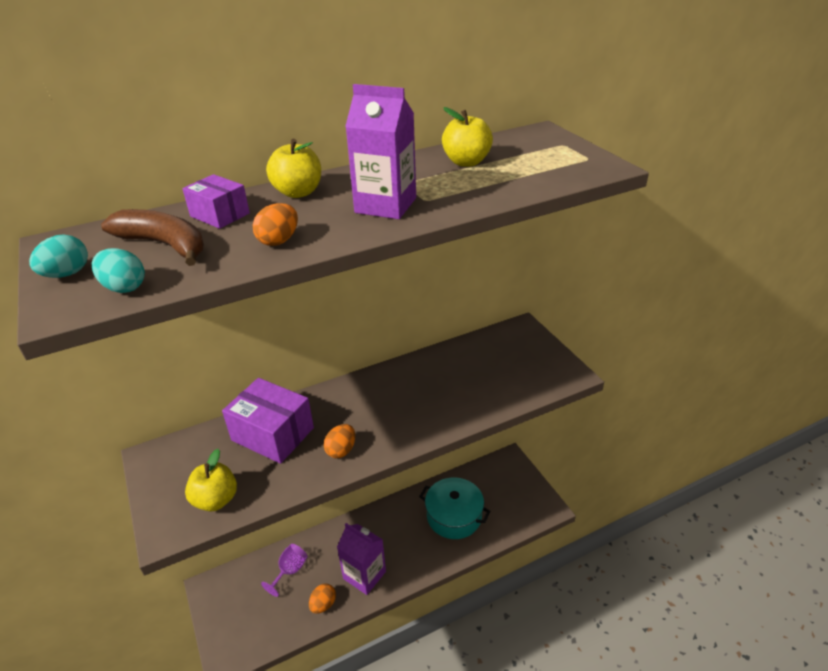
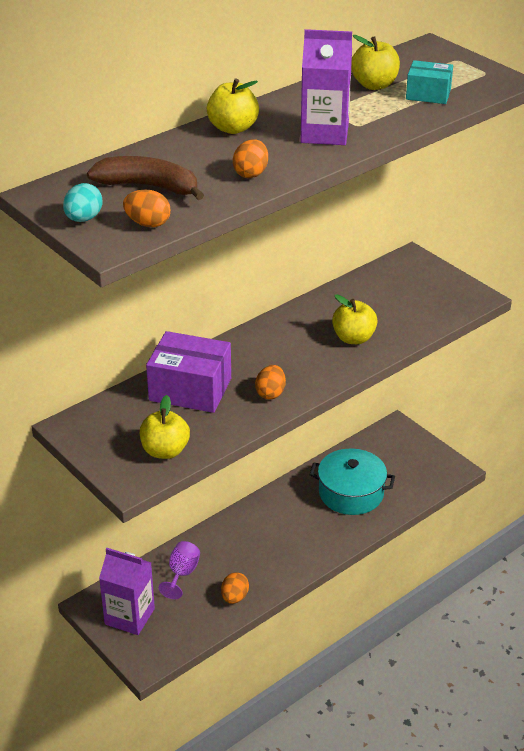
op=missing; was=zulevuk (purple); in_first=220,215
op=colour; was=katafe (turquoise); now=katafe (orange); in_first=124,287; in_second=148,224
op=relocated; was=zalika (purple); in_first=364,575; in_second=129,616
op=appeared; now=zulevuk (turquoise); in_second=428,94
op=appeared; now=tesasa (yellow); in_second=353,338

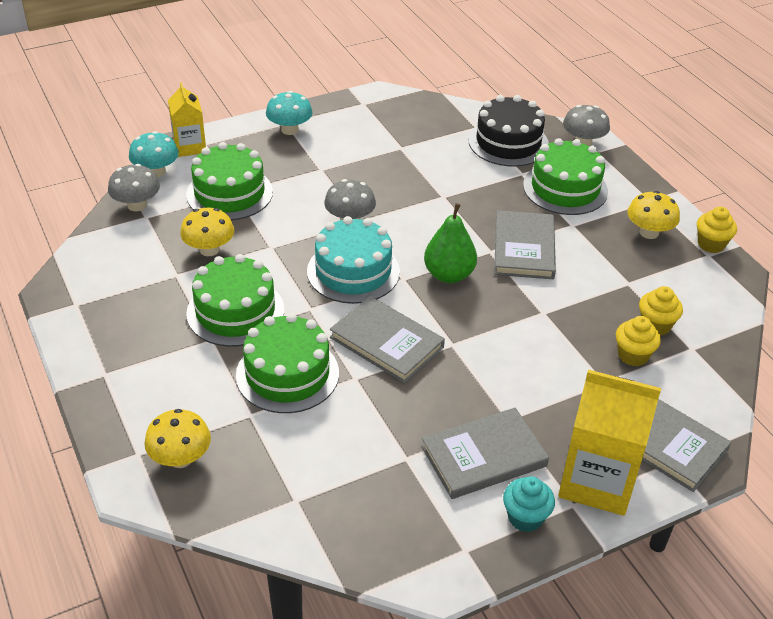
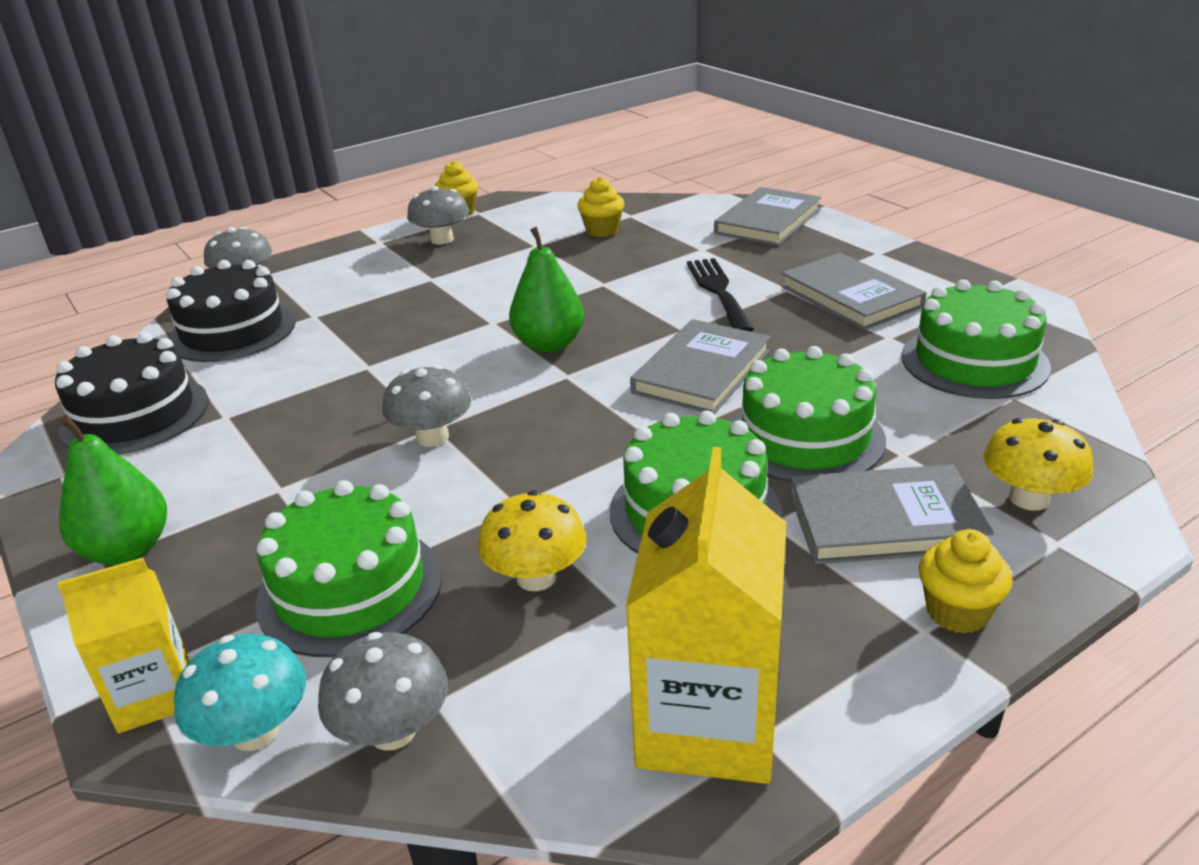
op=exchanged; was=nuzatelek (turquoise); now=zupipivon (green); in_first=289,130; in_second=127,550
op=relocated; was=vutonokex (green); in_first=565,188; in_second=974,361
op=colour; was=nuzatelek (yellow); now=nuzatelek (grey); in_first=649,232; in_second=442,239
op=relocated; was=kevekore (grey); in_first=524,248; in_second=885,521
op=missing; was=vutonokex (turquoise); in_first=353,271
op=relocated; was=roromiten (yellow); in_first=633,355; in_second=957,612
op=relocated; was=zalika (yellow); in_first=597,481; in_second=708,723
op=missing; was=roromiten (turquoise); in_first=525,517
op=appeared; now=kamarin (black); in_second=718,291
op=appeared; now=vutonokex (black); in_second=135,415

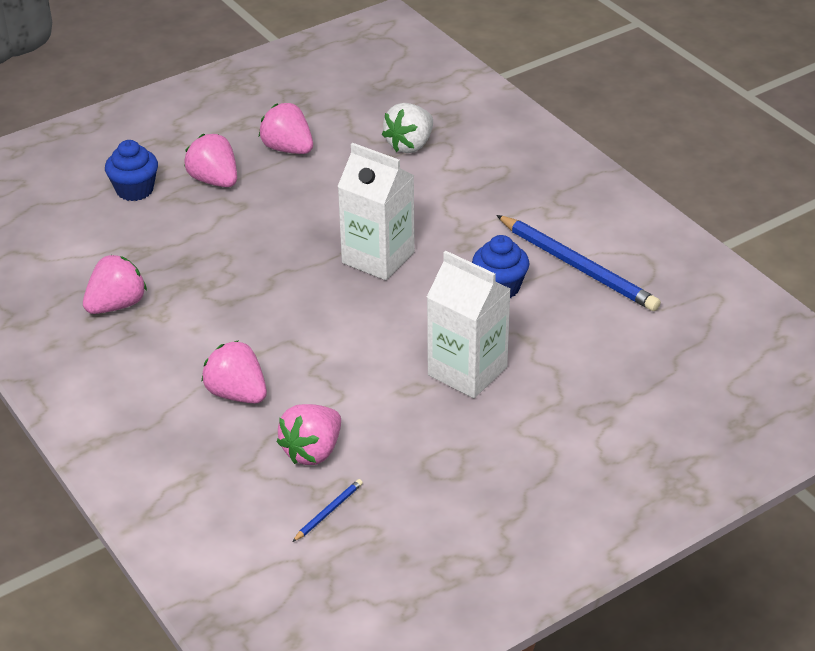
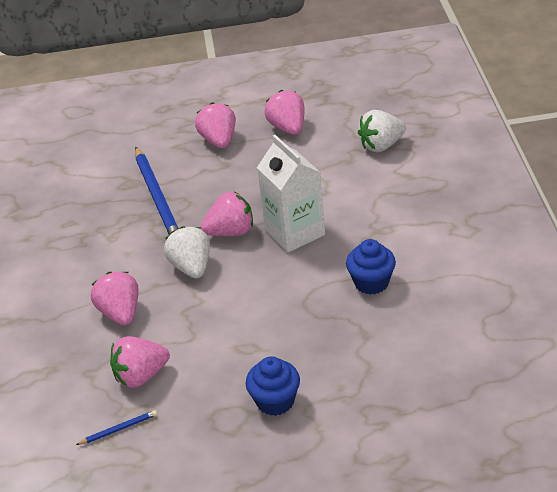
op=relocated; was=roromiten (blue); in_first=135,190; in_second=275,401
op=relocated; was=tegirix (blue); in_first=578,266; in_second=158,198
op=missing; was=zalika (white); in_first=467,371
op=relocated; was=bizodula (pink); in_first=117,305; in_second=231,232
op=appeared; now=bizodula (white); in_second=191,267

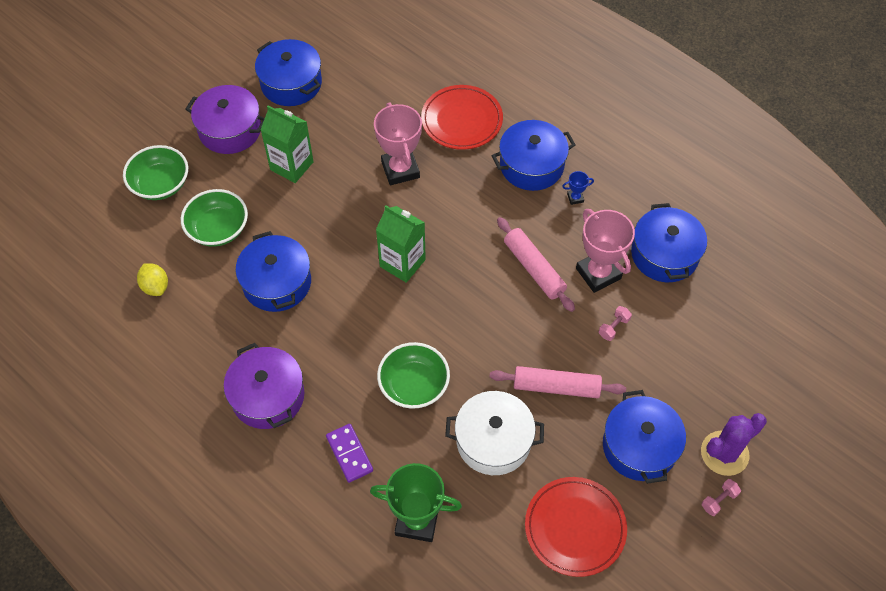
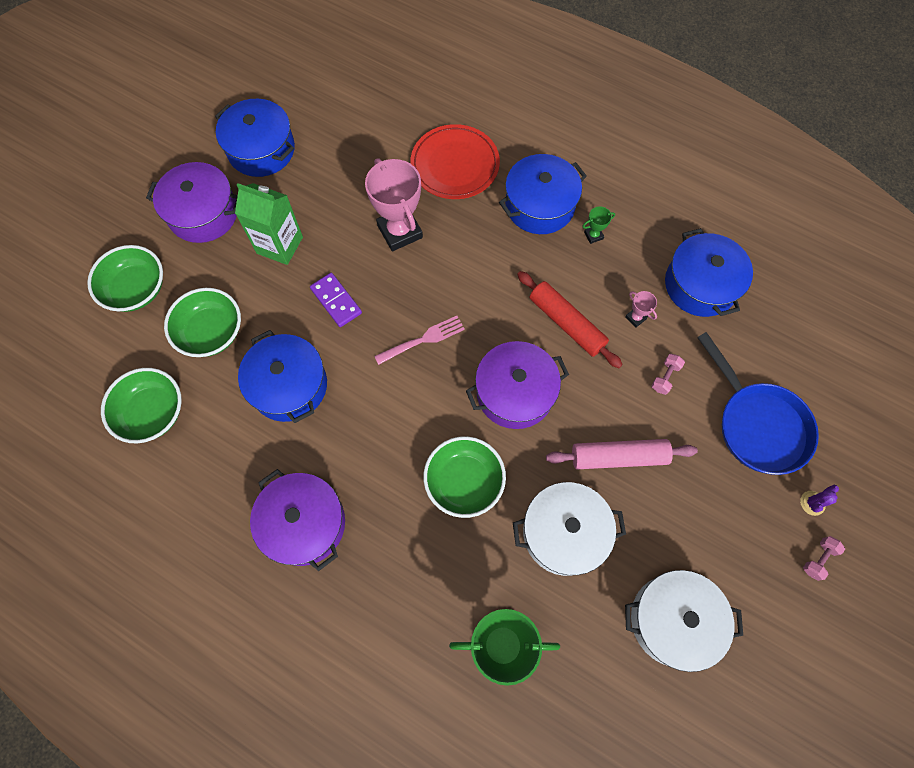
op=colour; was=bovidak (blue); now=bovidak (green); in_first=575,198; in_second=593,235
op=exchanged; was=zalika (green); now=kamarin (pink); in_first=402,263; in_second=423,339
op=size; was=bovidak (pink); in_first=598,273; in_second=635,318; ratio=0.43
op=colour; was=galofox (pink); now=galofox (red); in_first=534,268; in_second=566,323
op=exchanged; was=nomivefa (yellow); now=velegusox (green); in_first=155,287; in_second=152,413
op=missing; was=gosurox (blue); in_first=639,446
op=size; was=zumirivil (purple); in_first=724,453; in_second=812,503; ratio=0.48
op=relocated; was=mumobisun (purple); in_first=349,454; in_second=336,301
op=exchanged; was=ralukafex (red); now=gosurox (white); in_first=575,528; in_second=673,620
op=appeared; now=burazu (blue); in_second=758,425
op=appeared; now=gosurox (purple); in_second=515,392

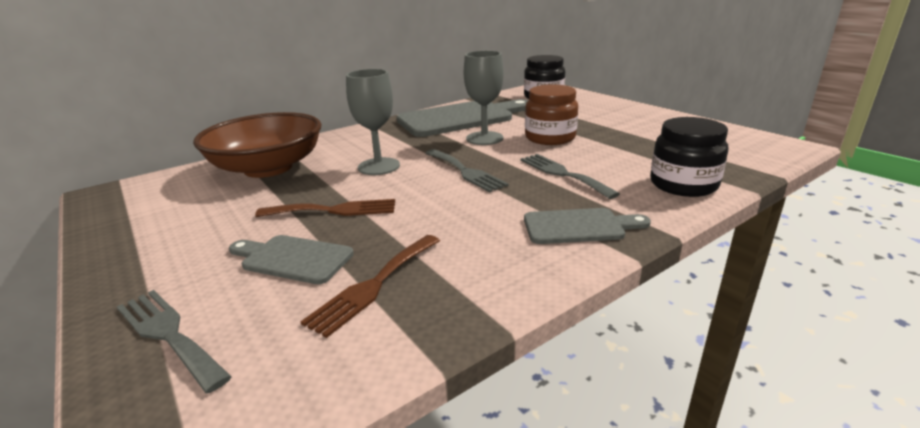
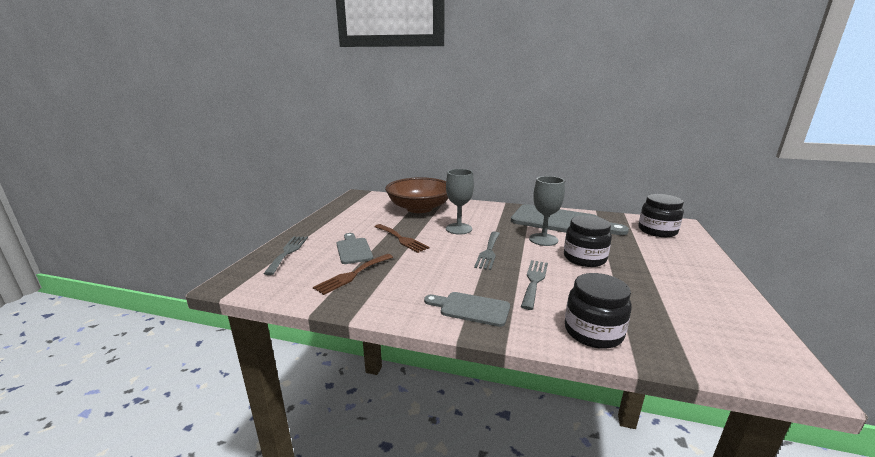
op=colour; was=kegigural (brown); now=kegigural (black); in_first=550,138; in_second=584,258
op=spun; was=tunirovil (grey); in_first=579,226; in_second=471,308; clockwise=150
op=spun; was=kamarin (brown); in_first=374,285; in_second=352,275; clockwise=-45

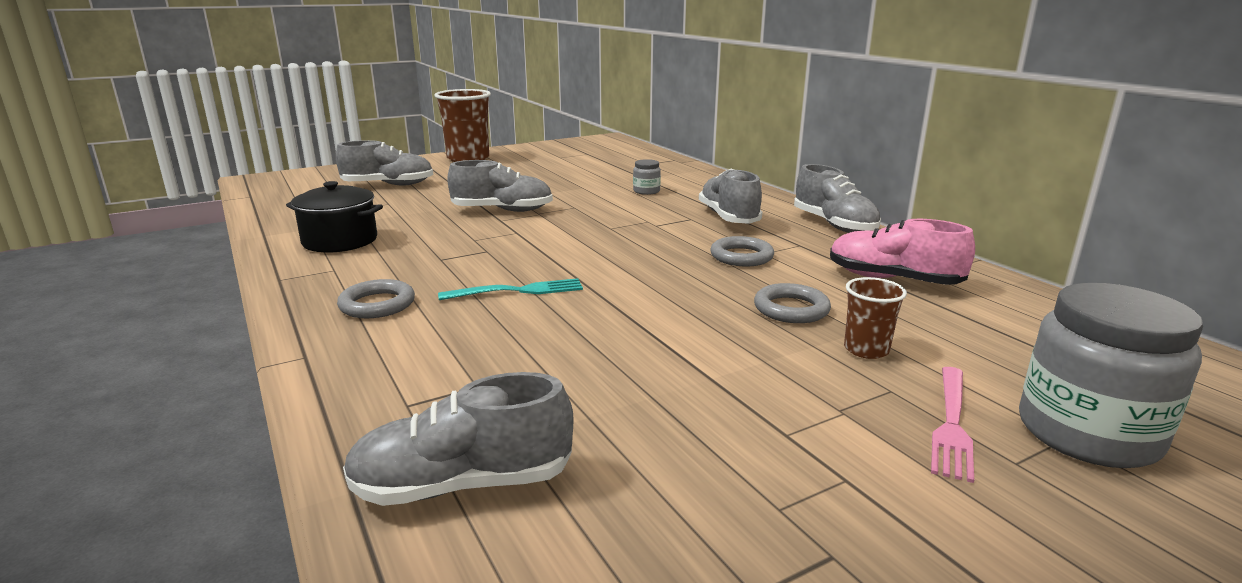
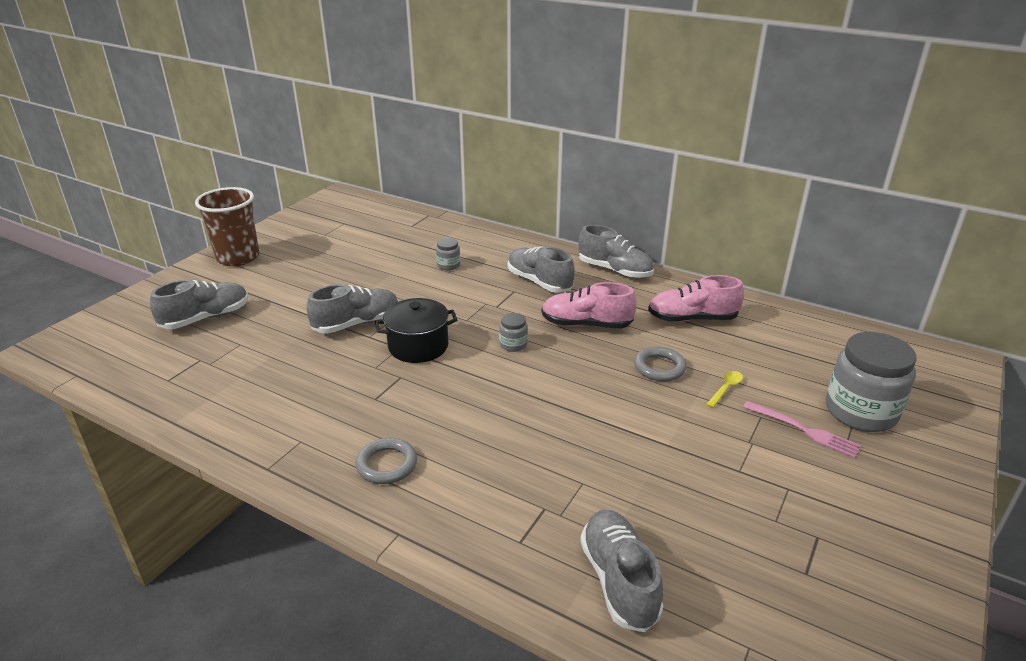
op=relocated; was=gosurox (black); in_first=340,241; in_second=418,346
op=exchanged; was=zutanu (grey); now=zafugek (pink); in_first=741,256; in_second=586,324
op=exchanged; was=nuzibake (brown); now=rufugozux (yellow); in_first=866,349; in_second=726,388
op=missing; was=kamarin (turquoise); in_first=518,291
op=spun; was=kamarin (pink); in_first=952,424; in_second=804,430; clockwise=-45
op=spun; was=zafugek (grey); in_first=463,484; in_second=619,580; clockwise=120
op=appeared; now=kegigural (grey); in_second=513,344

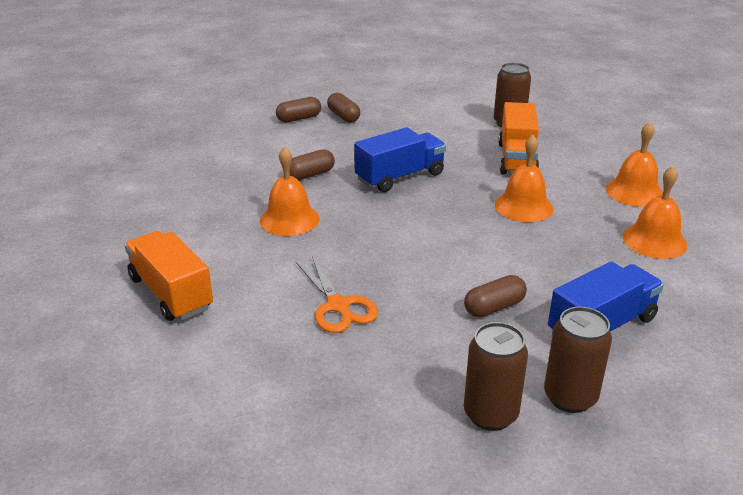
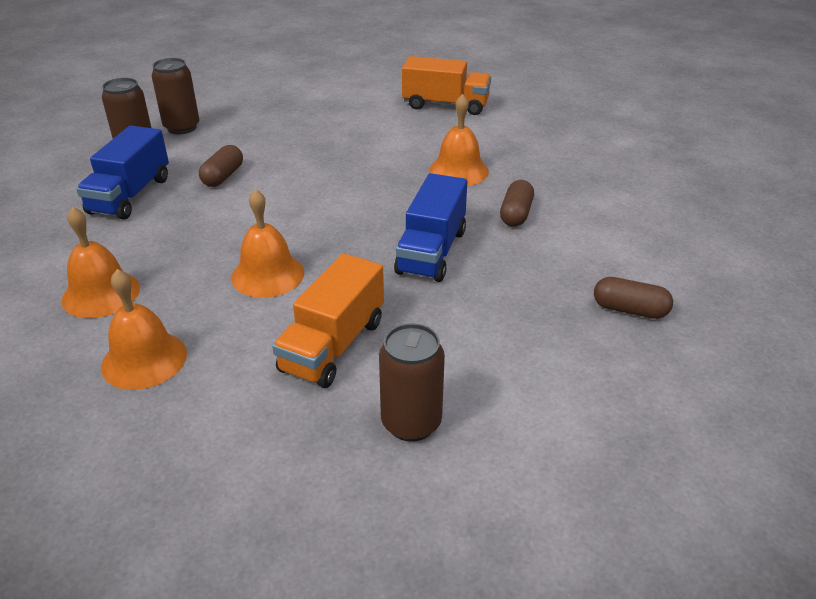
op=missing; was=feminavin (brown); in_first=299,118
op=spun; was=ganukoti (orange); in_first=517,159; in_second=333,345; clockwise=-120
op=missing; was=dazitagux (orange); in_first=338,306

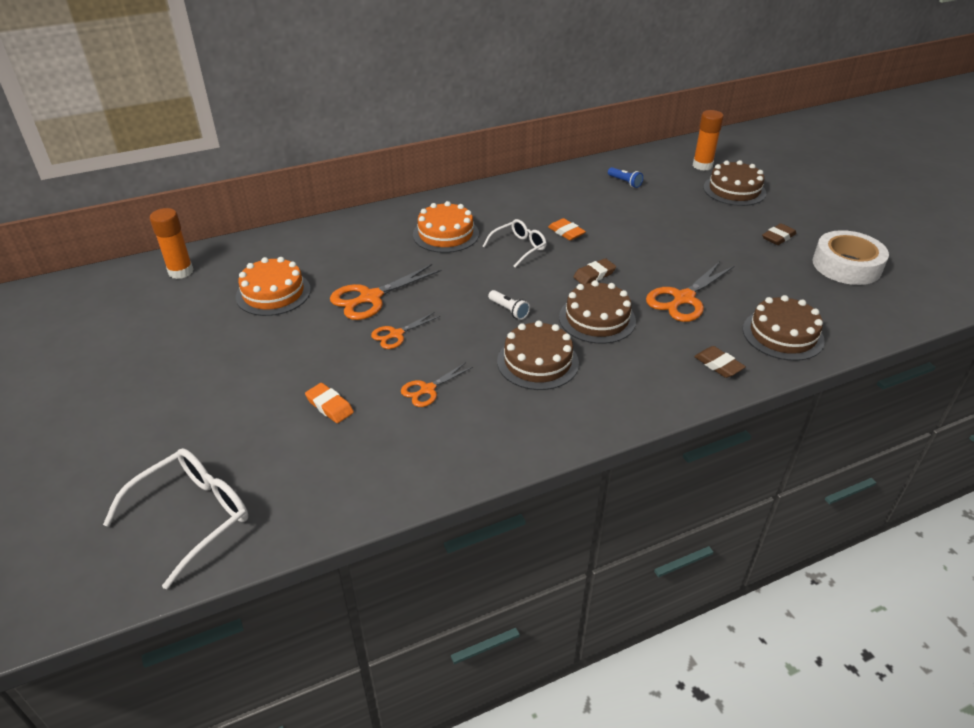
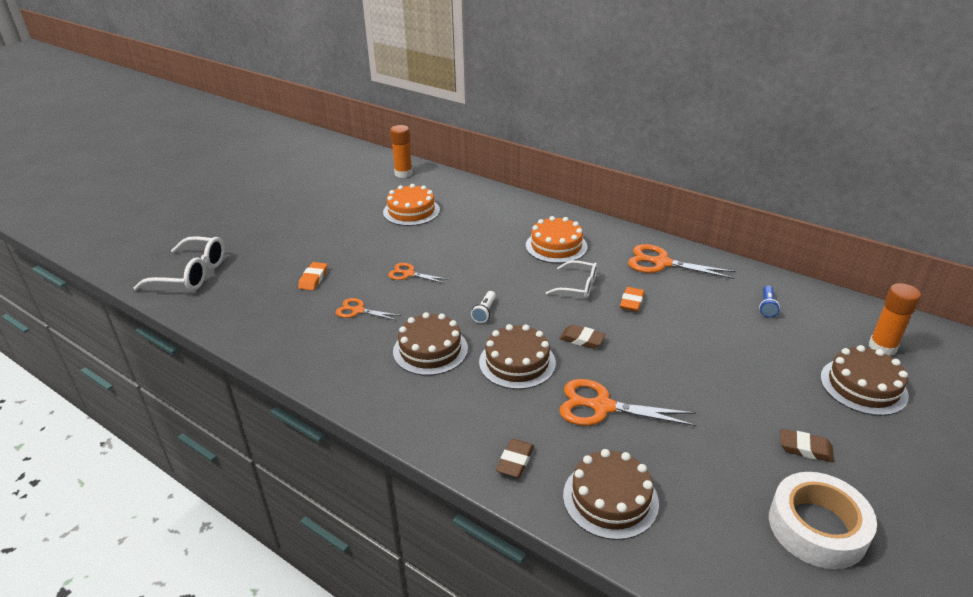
op=relocated; was=dazitagux (orange); in_first=370,298; in_second=661,263

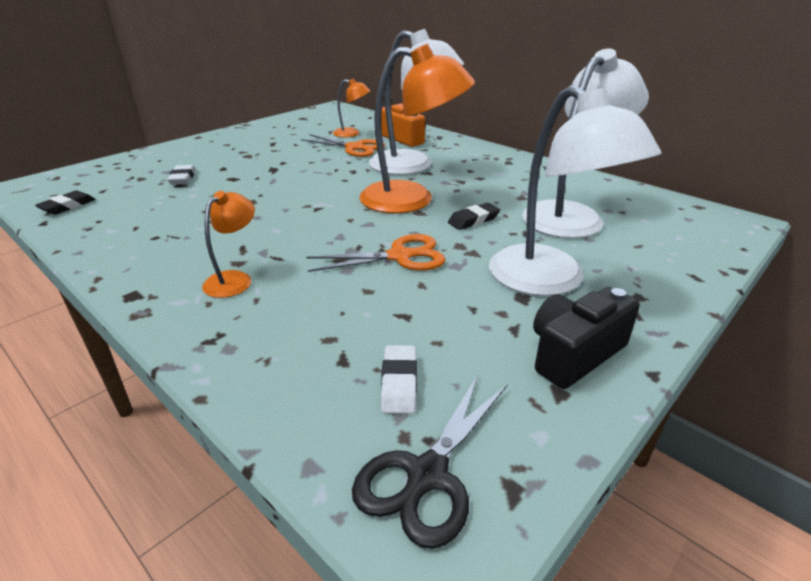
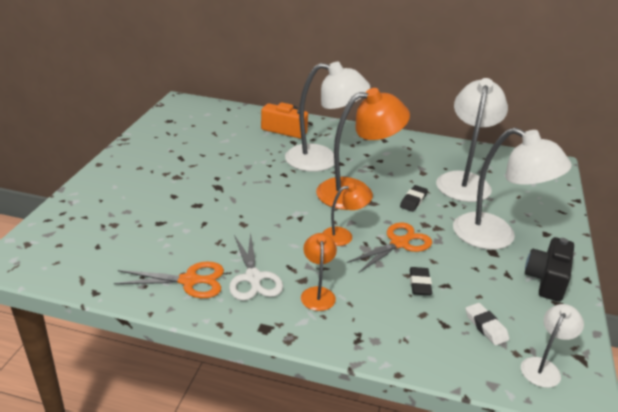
op=relocated; was=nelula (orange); in_first=352,133; in_second=343,235
op=relocated; was=dazitagux (orange); in_first=355,148; in_second=190,281
op=missing; was=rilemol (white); in_first=183,178
op=relocated; was=rilemol (black); in_first=67,206; in_second=419,284
op=exchanged; was=dazitagux (black); now=nelula (white); in_first=427,476; in_second=544,367
op=appeared; now=dazitagux (white); in_second=253,278

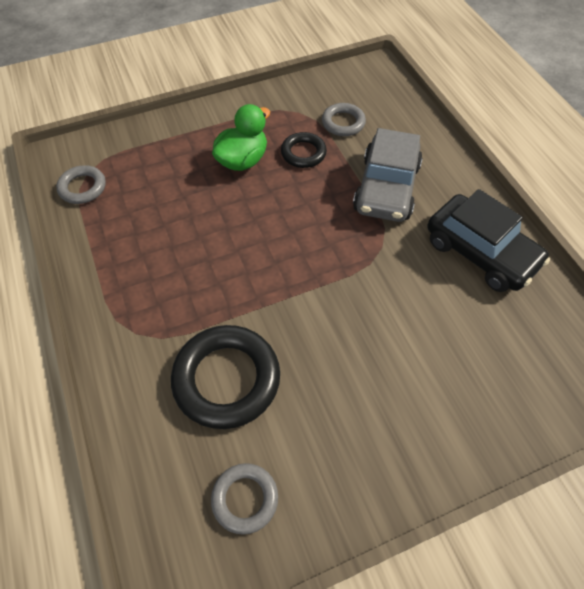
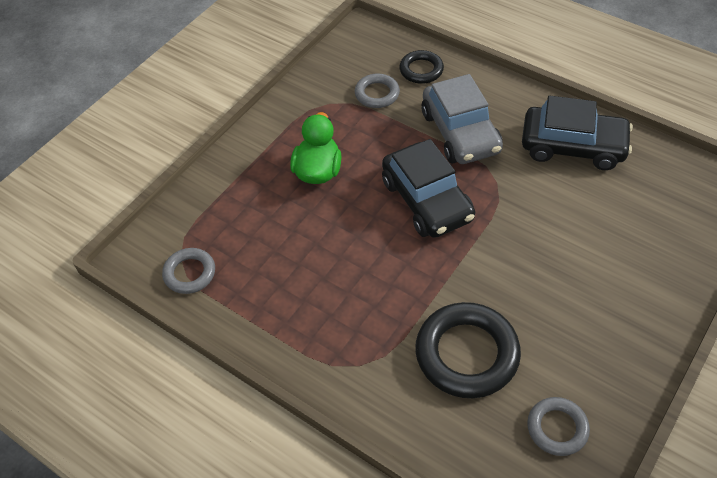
op=relocated; was=zutanu (black); in_first=303,153; in_second=421,70
op=appeared; now=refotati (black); in_second=427,200

